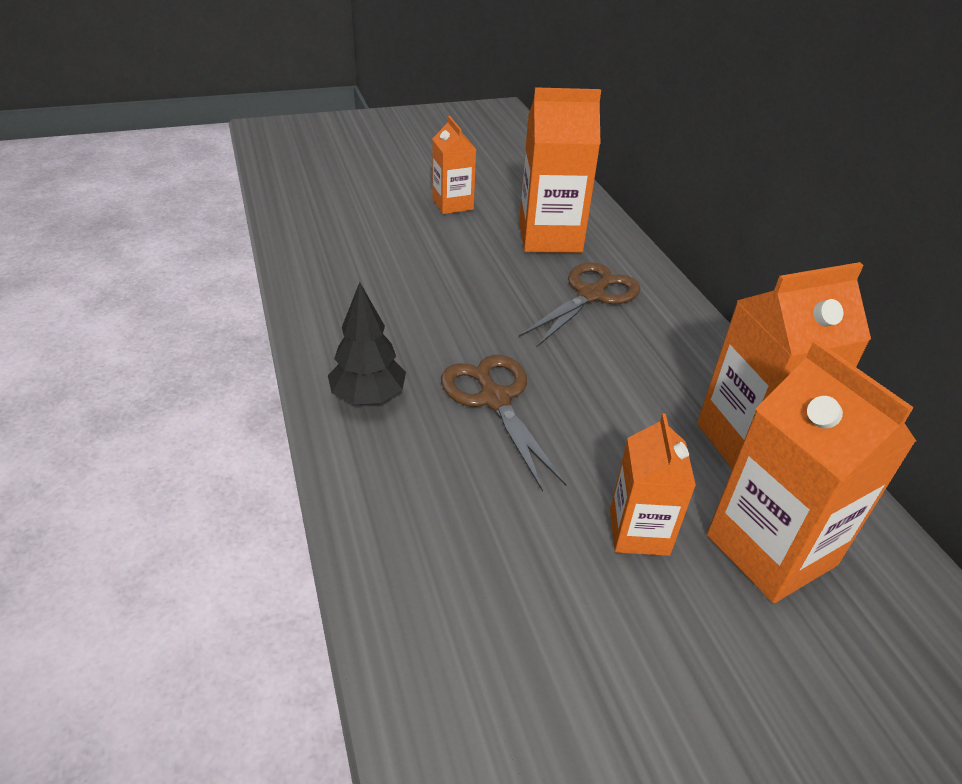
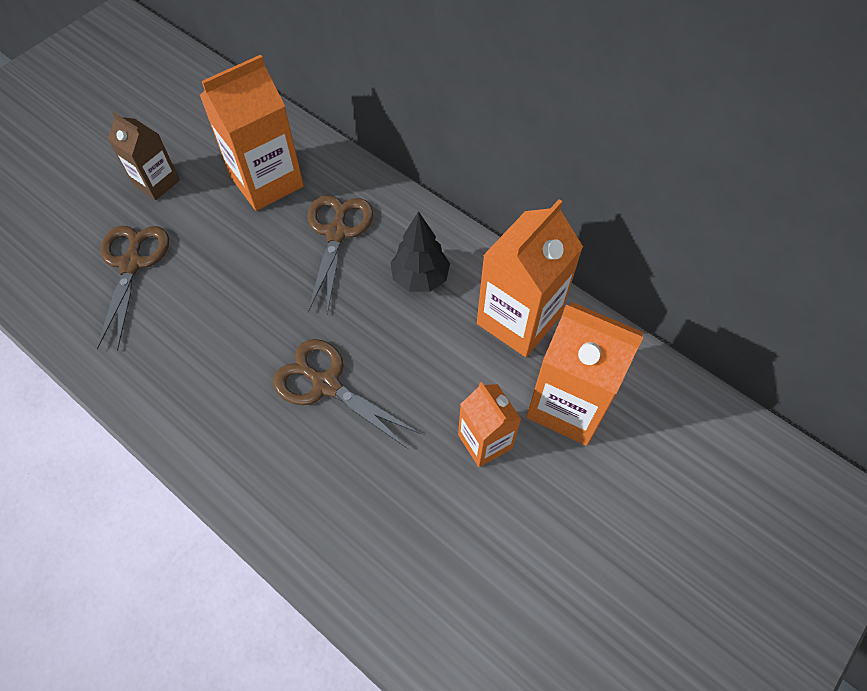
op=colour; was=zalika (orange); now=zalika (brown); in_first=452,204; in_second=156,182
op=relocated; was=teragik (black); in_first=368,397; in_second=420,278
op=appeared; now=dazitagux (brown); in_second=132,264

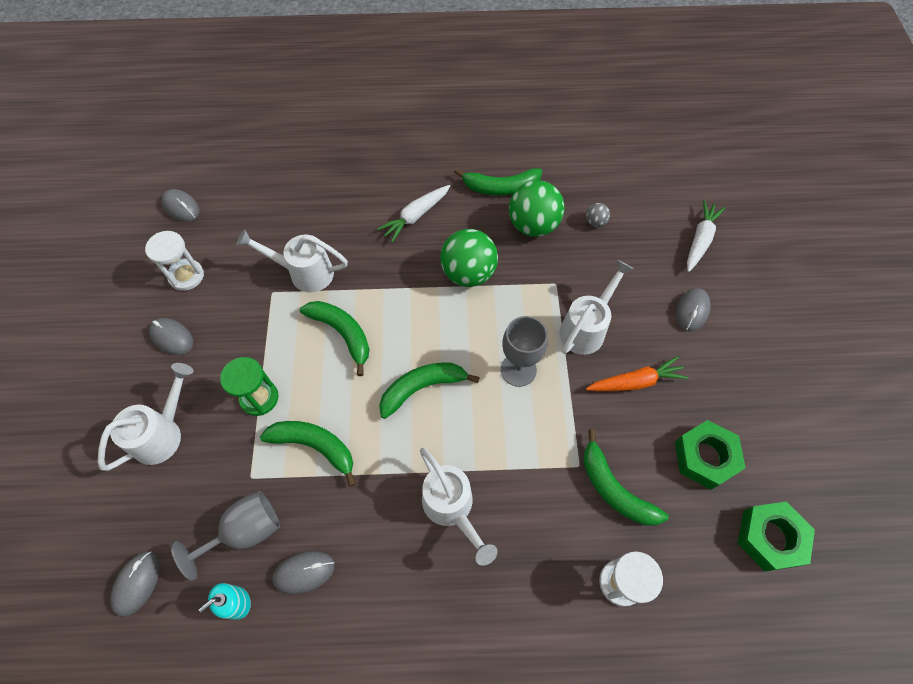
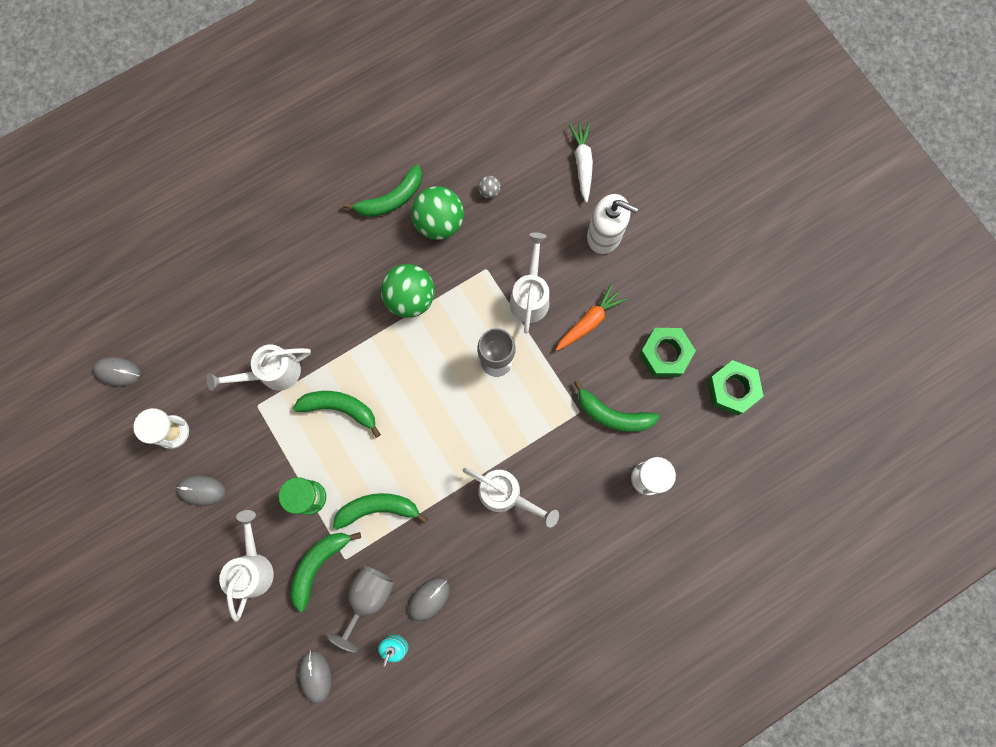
op=missing; was=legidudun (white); in_first=415,216
op=exchanged; was=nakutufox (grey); now=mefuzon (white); in_first=692,311; in_second=604,235
op=relocated; was=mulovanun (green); in_first=422,388; in_second=319,565

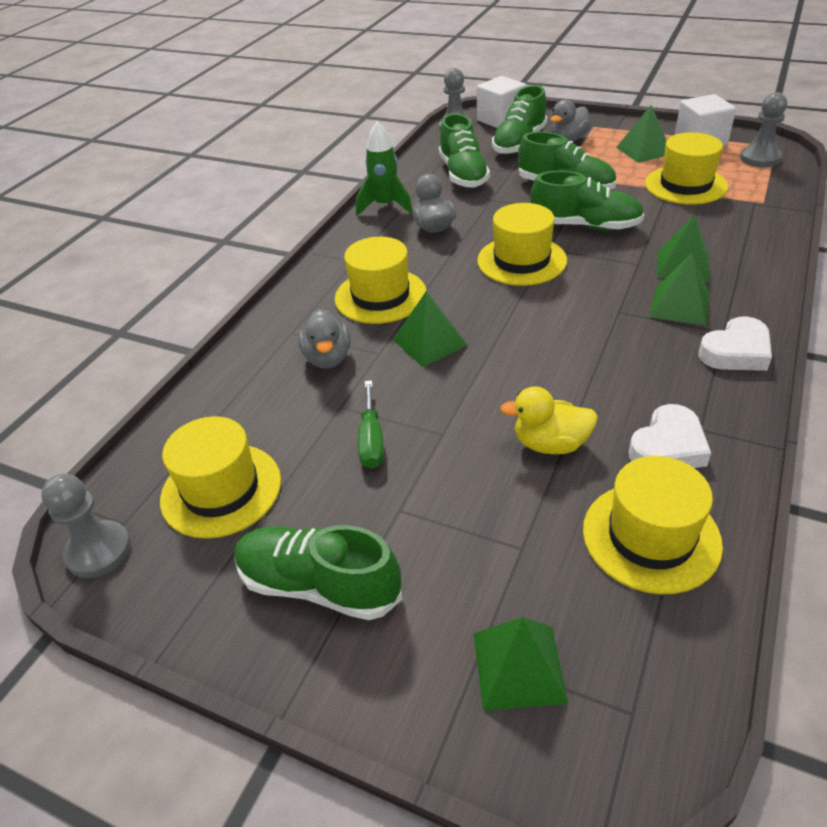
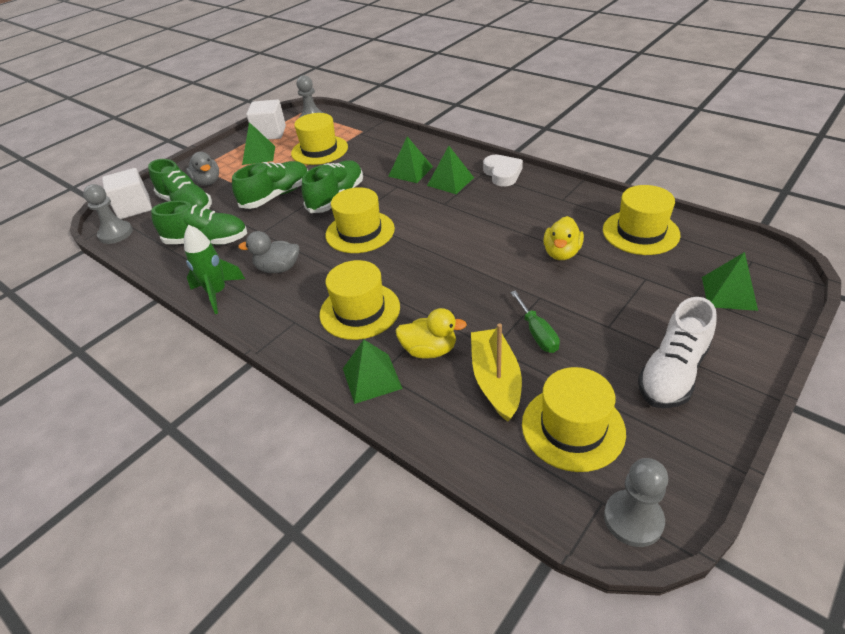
op=relocated; was=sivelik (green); in_first=430,342; in_second=372,378
op=colour; was=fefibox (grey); now=fefibox (yellow); in_first=328,358; in_second=429,350
op=spun; was=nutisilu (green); in_first=371,440; in_second=537,333; clockwise=60
op=missing; was=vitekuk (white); in_first=668,447
op=colour; was=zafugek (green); now=zafugek (white); in_first=319,585; in_second=672,372
op=appeared; now=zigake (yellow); in_second=495,380

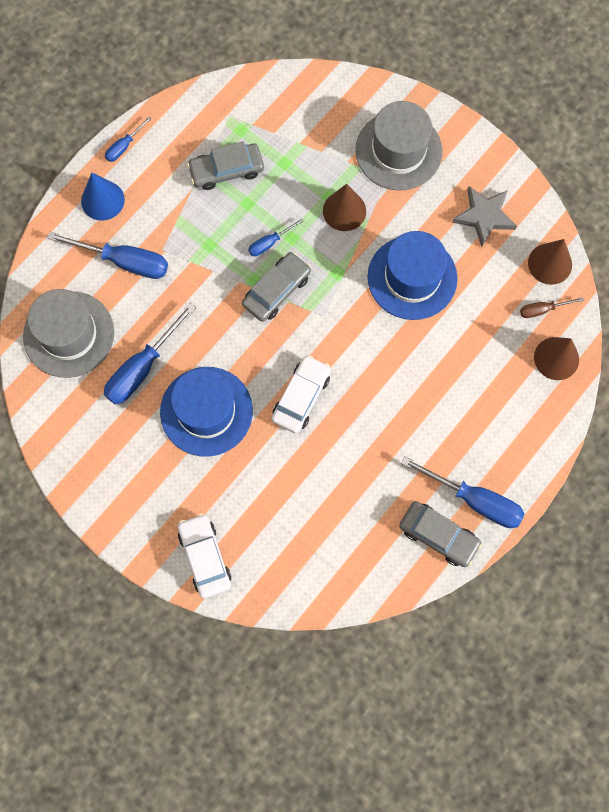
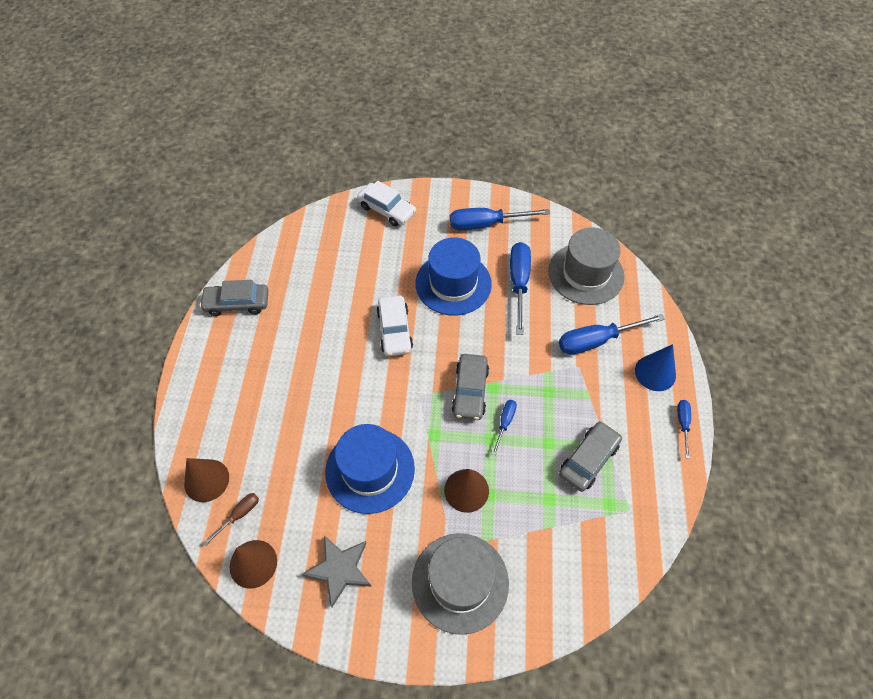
op=relocated; was=nutisilu (blue); in_first=474,500; in_second=486,224

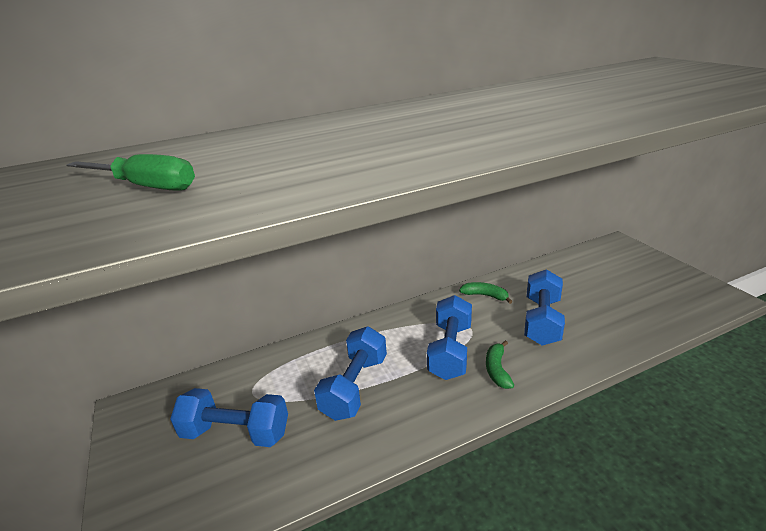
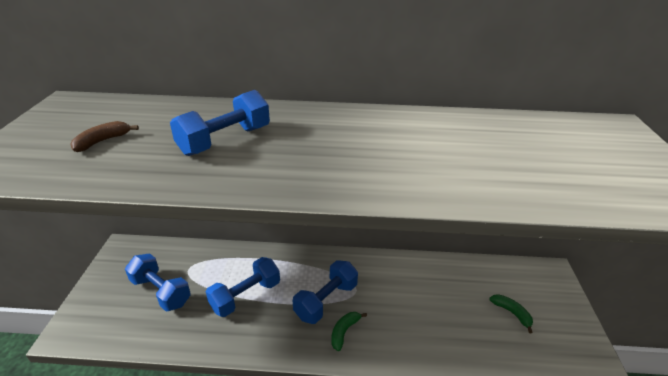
op=exchanged; was=nutisilu (green); now=mulovanun (brown); in_first=146,187; in_second=102,141
op=relocated; was=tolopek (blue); in_first=541,321; in_second=225,140
op=relocated; was=mulovanun (green); in_first=485,296; in_second=512,313

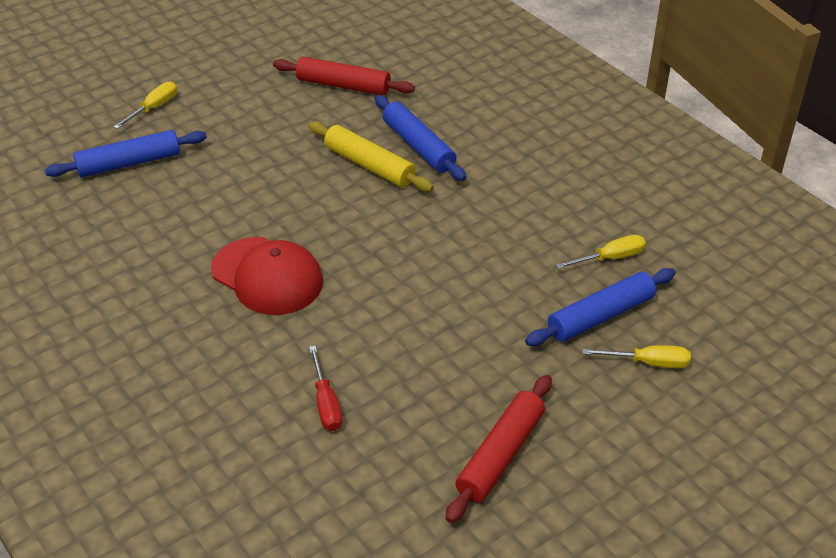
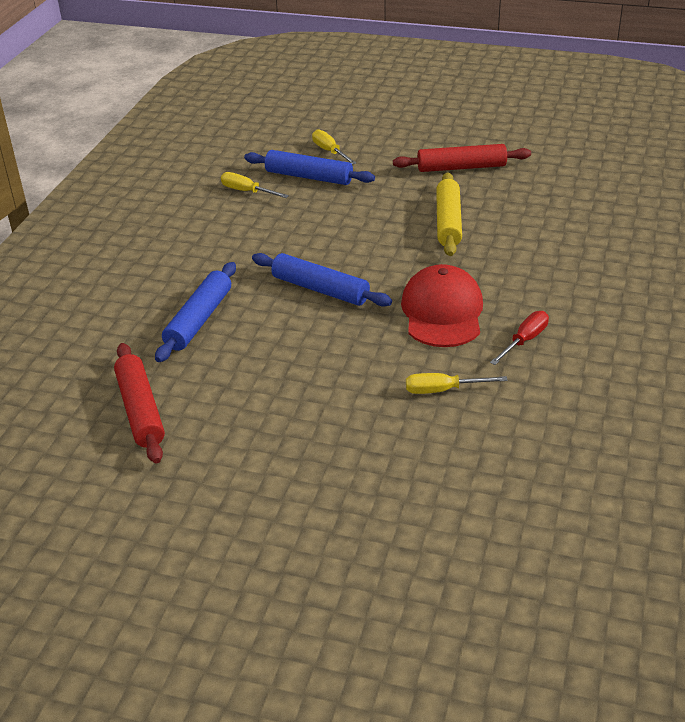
op=relocated; was=nutisilu (yellow); in_first=153,108; in_second=443,390
op=relocated; was=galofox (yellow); in_first=369,165; in_second=448,222
op=relocated; was=galofox (blue); in_first=129,163; in_second=320,289
op=relocated; was=nutisilu (red); in_first=326,403; in_second=524,340

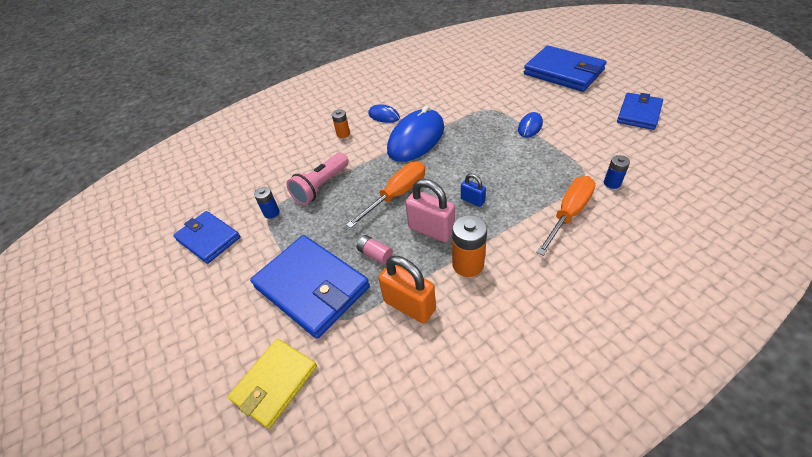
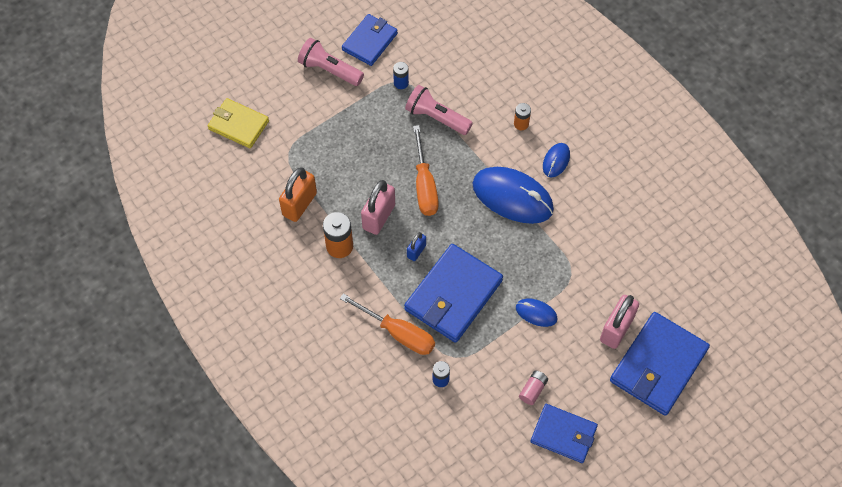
op=spun; was=nutisilu (orange); in_first=397,194; in_second=424,185; clockwise=45
op=relocated; was=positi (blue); in_first=312,287; in_second=453,295
op=relocated; was=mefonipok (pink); in_first=375,254; in_second=533,390
op=appeared; now=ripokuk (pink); in_second=329,70
op=appeared; now=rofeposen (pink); in_second=616,329

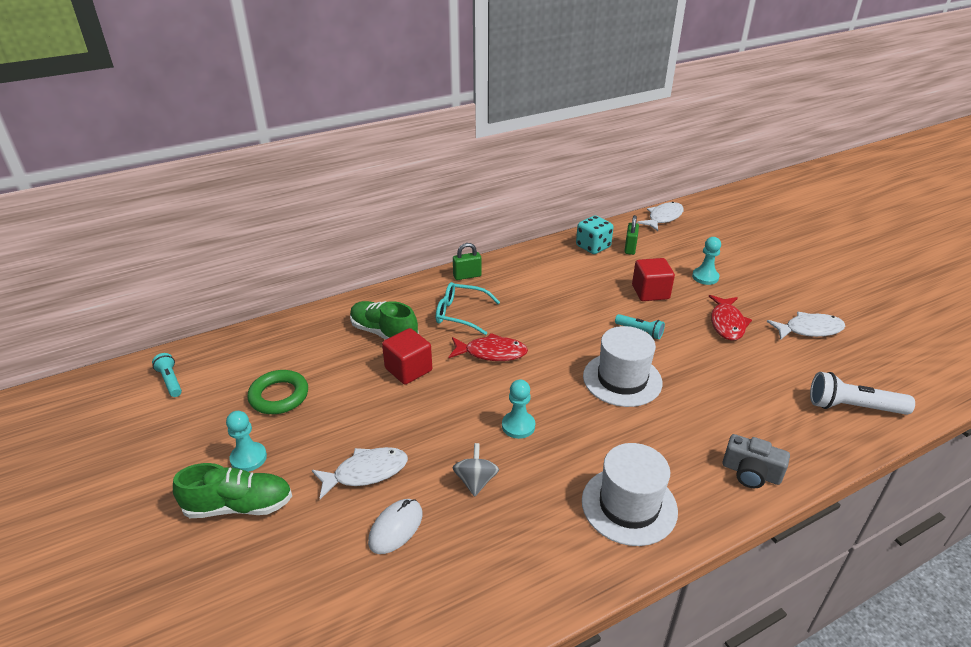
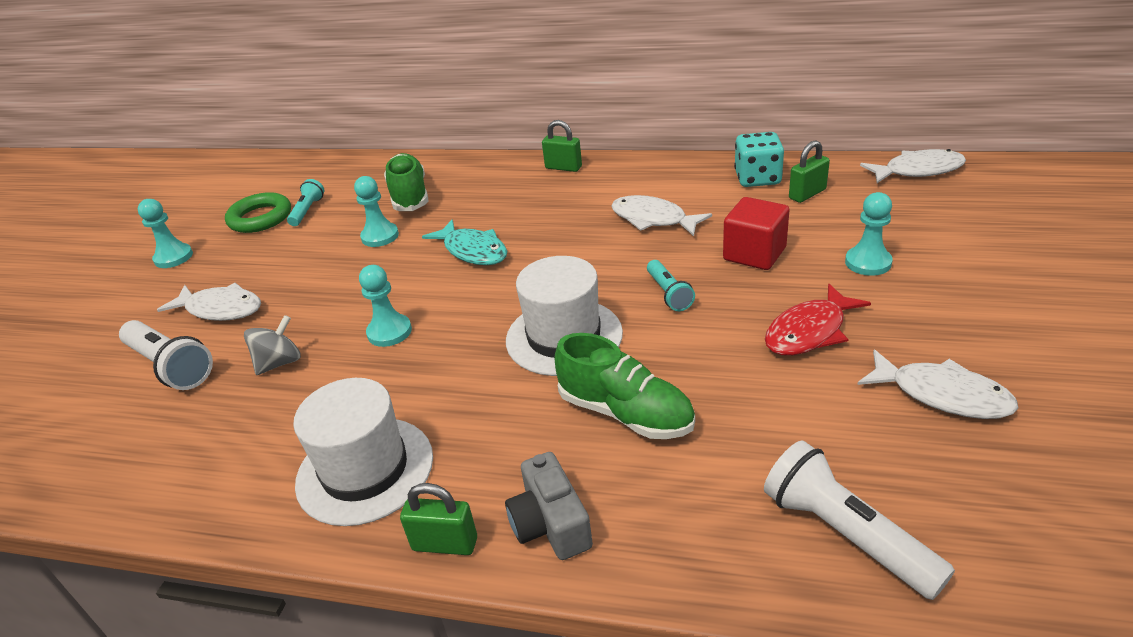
op=missing; was=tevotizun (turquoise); in_first=460,314
op=exchanged; was=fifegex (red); now=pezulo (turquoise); in_first=408,369; in_second=380,236
op=colour; was=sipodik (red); now=sipodik (turquoise); in_first=491,353; in_second=473,251
op=relocated; was=ripokuk (turquoise); in_first=170,381; in_second=308,211
op=relocated; was=zafugek (green); in_first=239,506; in_second=625,413
op=exchanged; was=nakutufox (white); now=ripokuk (white); in_first=396,528; in_second=170,366
op=appeared; now=sipodik (white); in_second=653,219
op=appeared; now=rofeposen (green); in_second=445,544

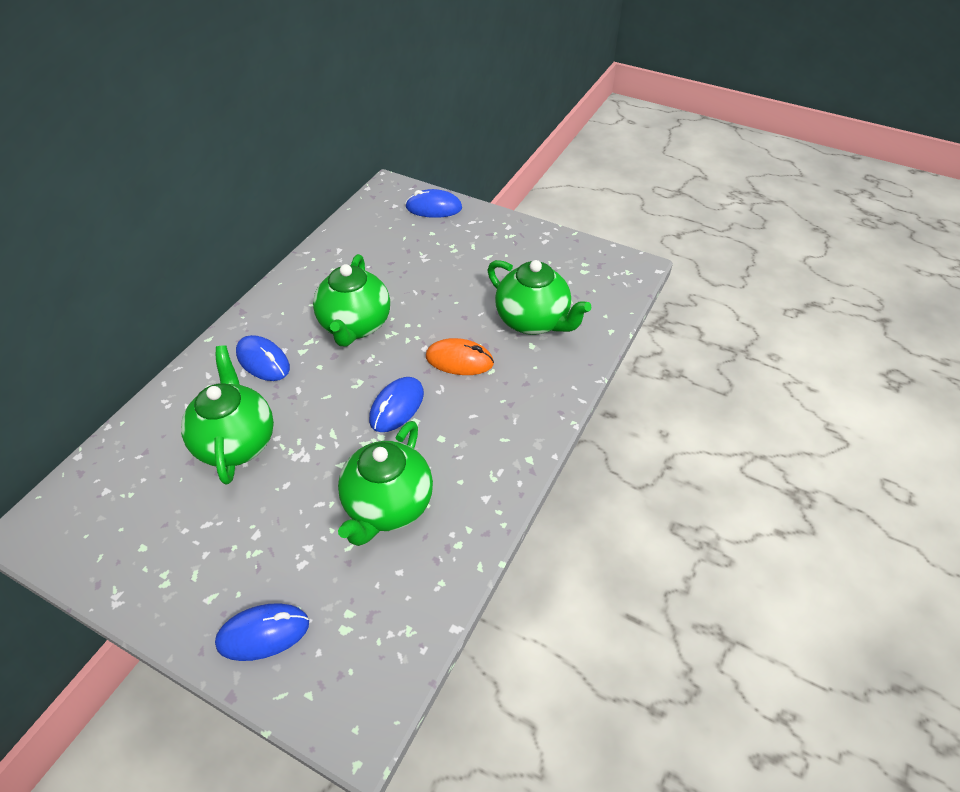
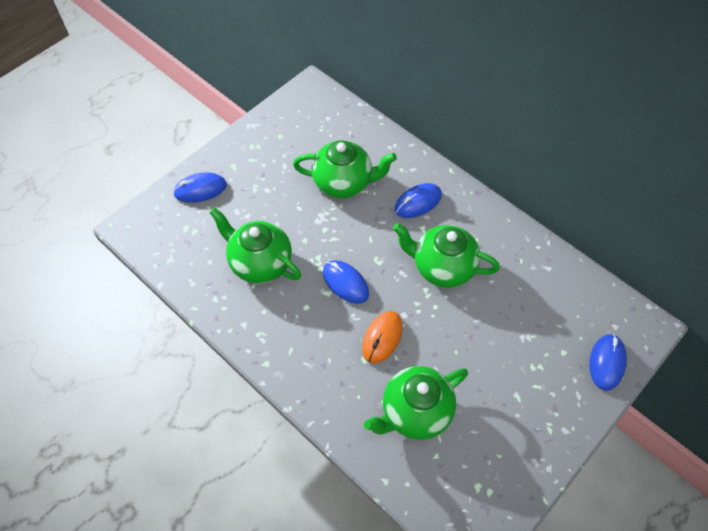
op=spun; was=nakutufox (blue); in_first=263,633; in_second=200,189; clockwise=75

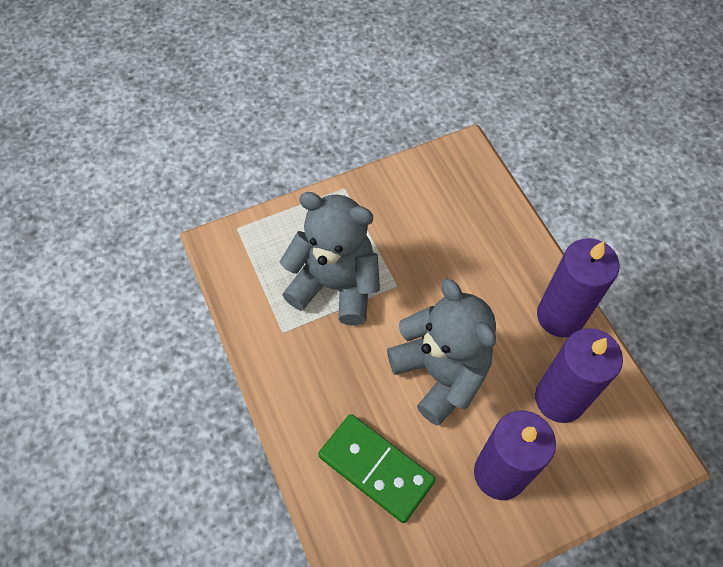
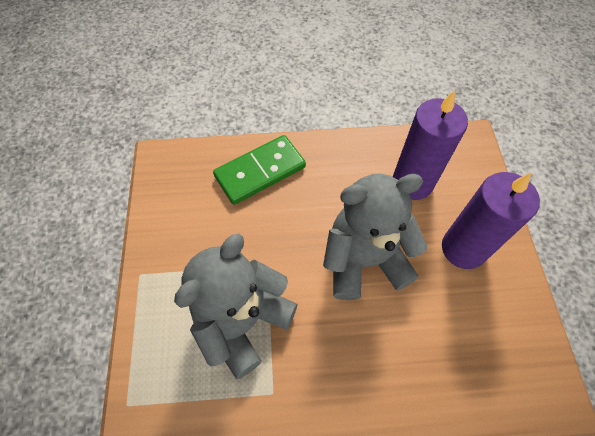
op=missing; was=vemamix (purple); in_first=560,316
op=relocated; was=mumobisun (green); in_first=376,469; in_second=260,172

